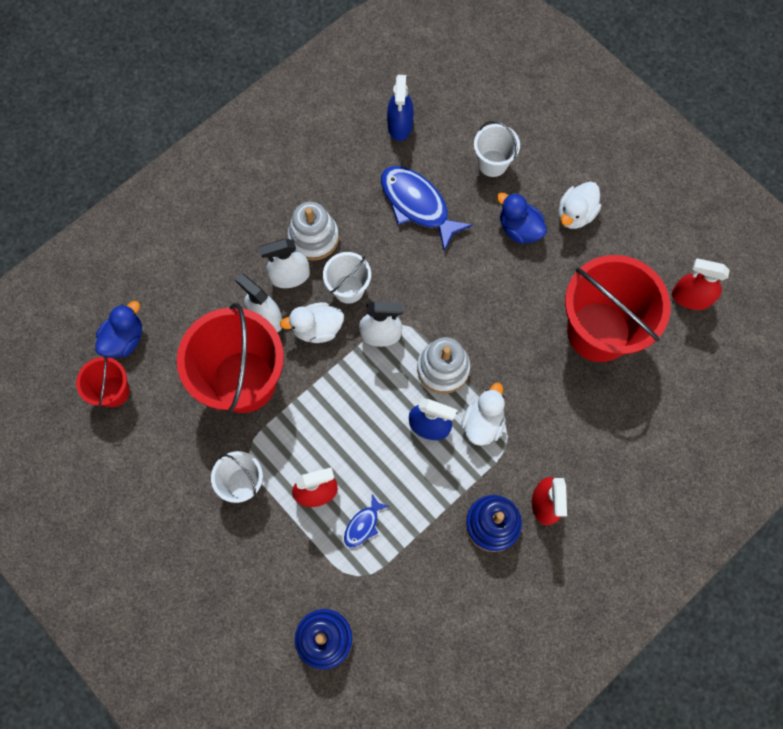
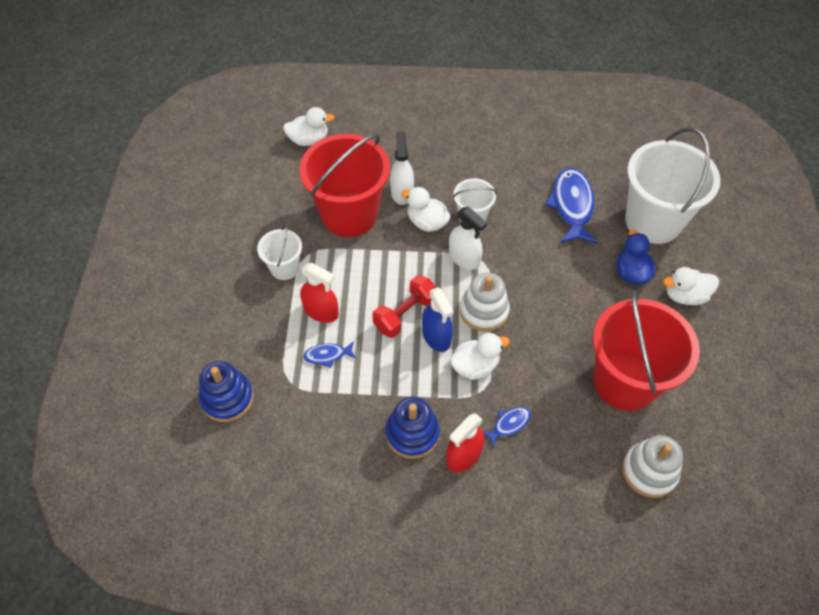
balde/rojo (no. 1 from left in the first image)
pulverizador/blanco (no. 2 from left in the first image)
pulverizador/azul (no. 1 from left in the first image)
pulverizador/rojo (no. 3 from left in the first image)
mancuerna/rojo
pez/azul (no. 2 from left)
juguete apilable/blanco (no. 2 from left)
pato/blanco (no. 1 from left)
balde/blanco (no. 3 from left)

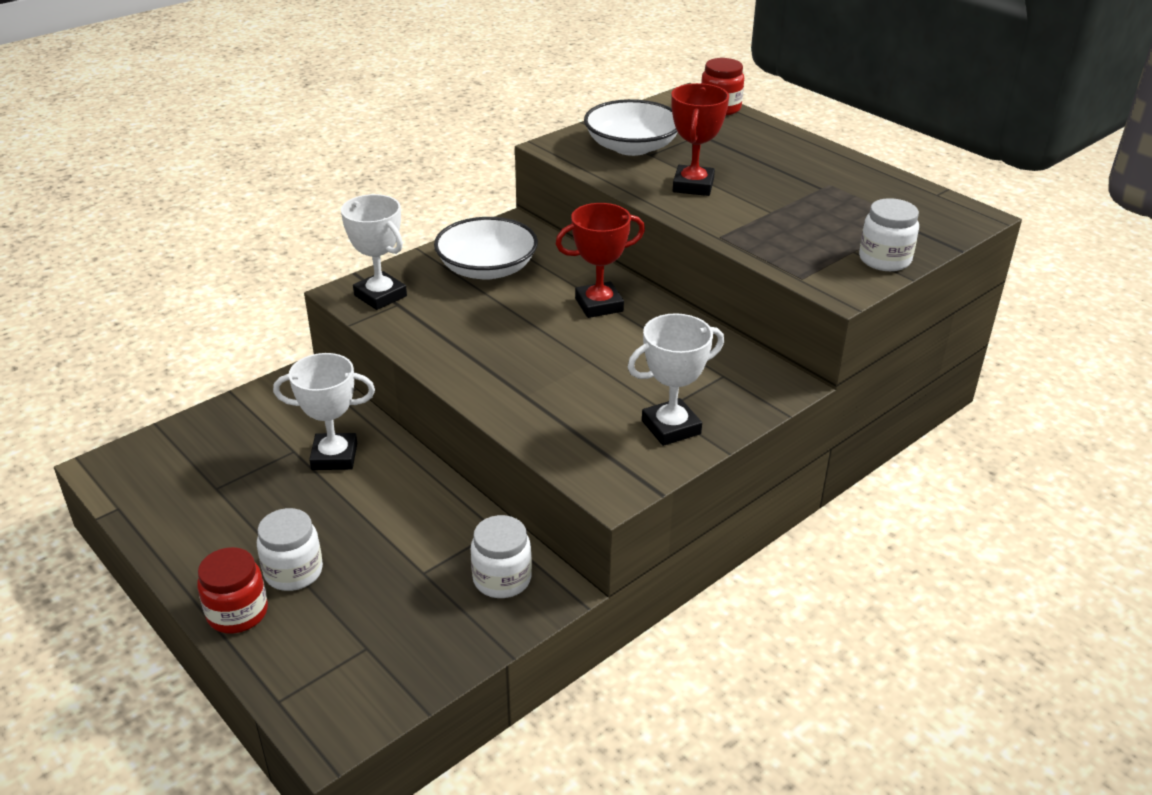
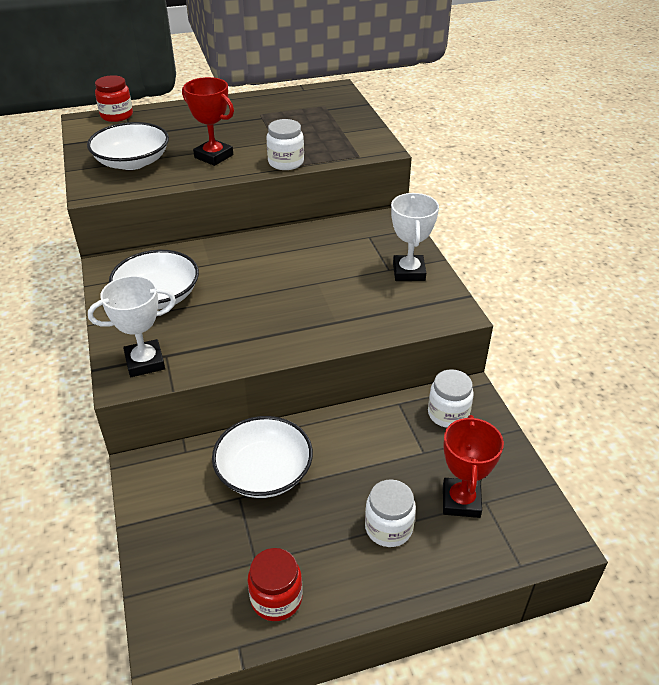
tarro/rojo (no. 2 from left)
trofeo/rojo (no. 2 from left)
tarro/blanco (no. 1 from left)
cuenco/blanco (no. 3 from left)

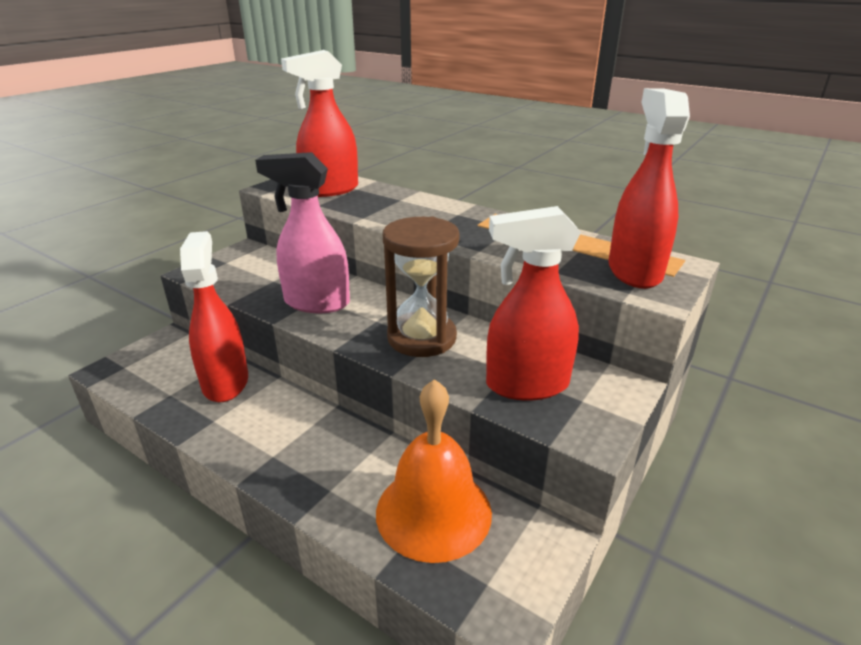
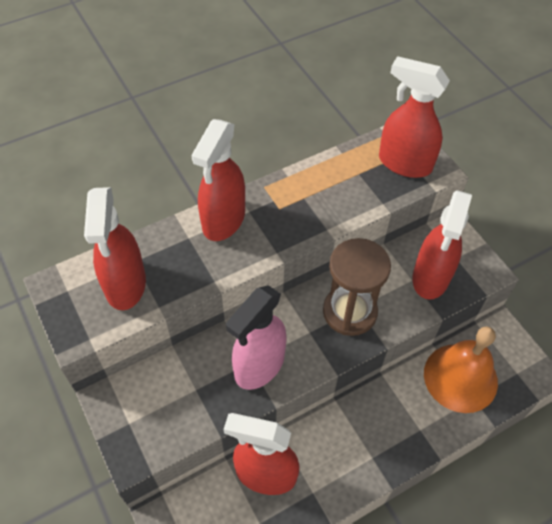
pulverizador/rojo (no. 2 from left)

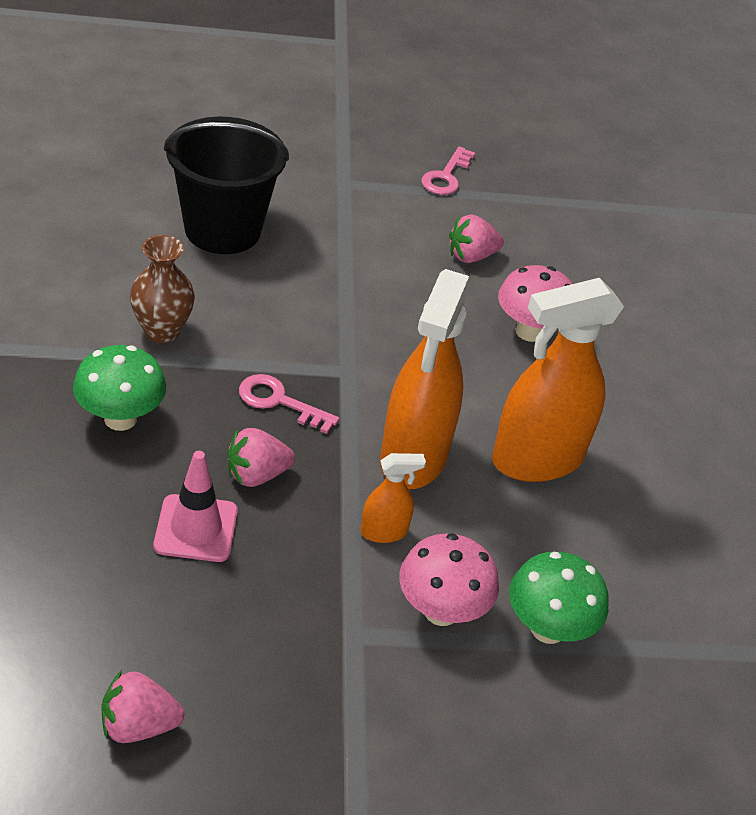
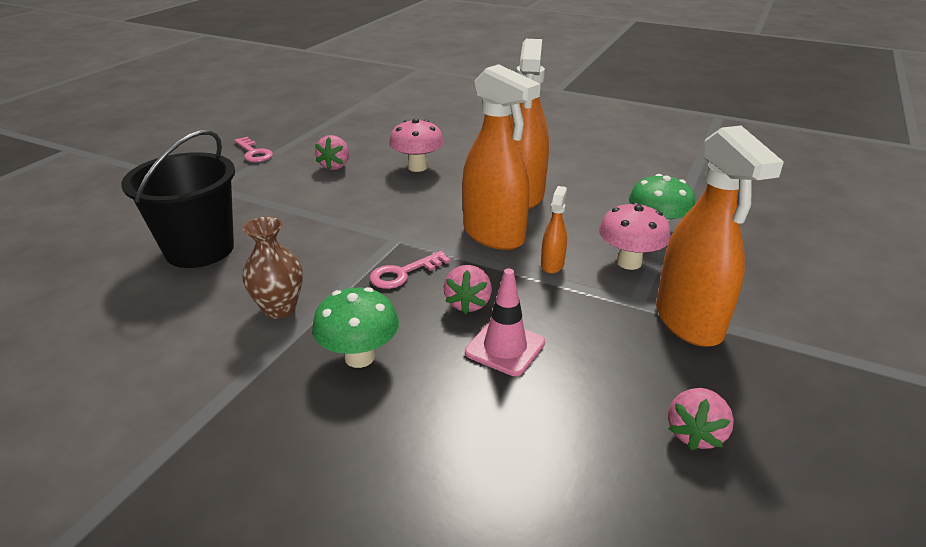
pulverizador/naranja (no. 4 from left)

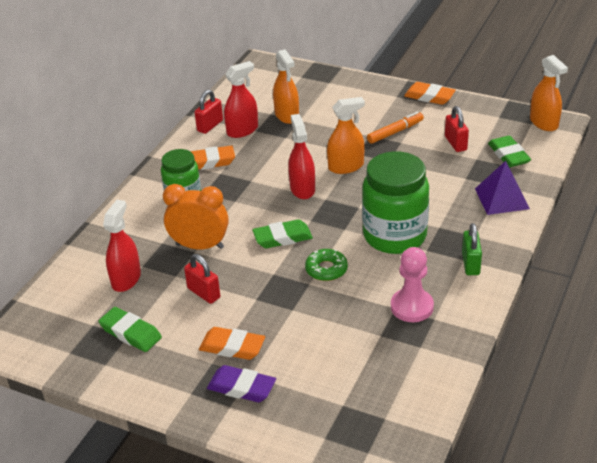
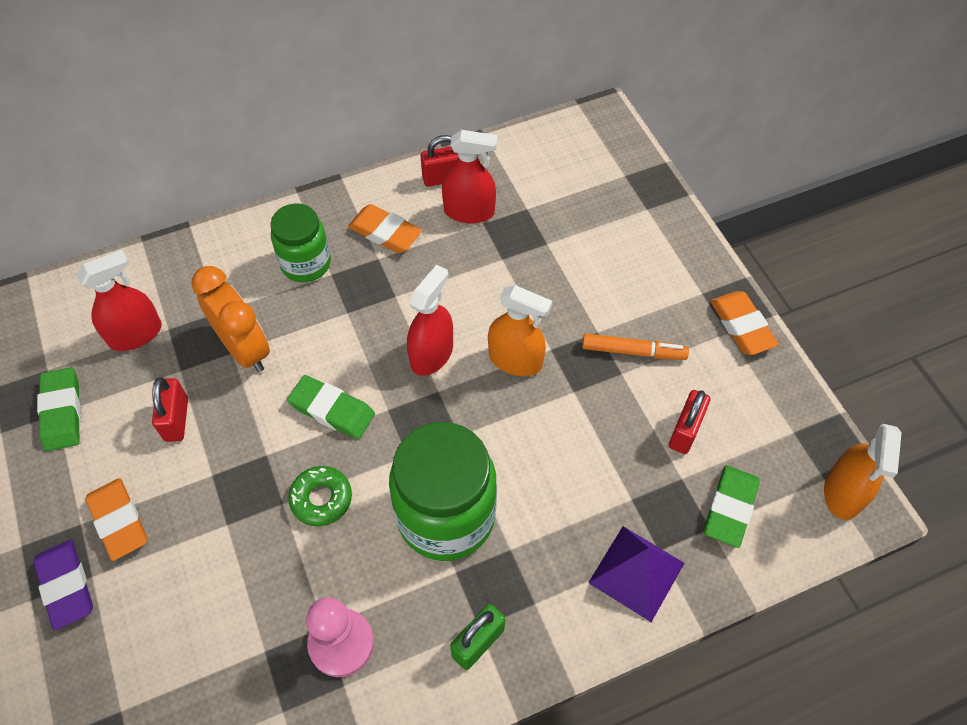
pulverizador/naranja (no. 1 from left in the first image)

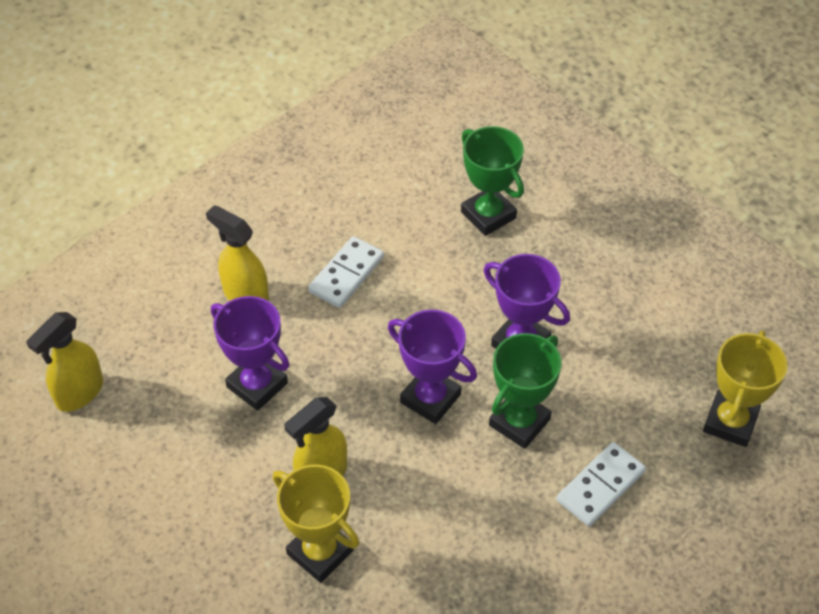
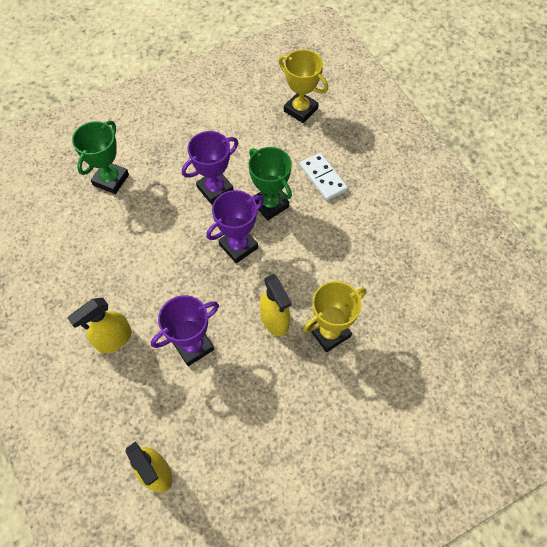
ficha de dominó/blanco (no. 1 from left in the first image)
trofeo/verde (no. 1 from left)

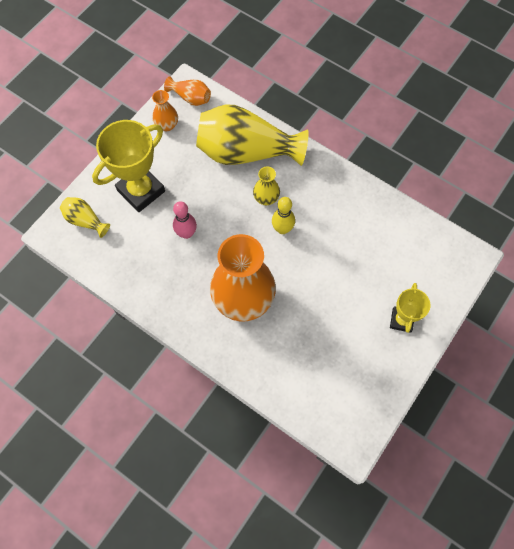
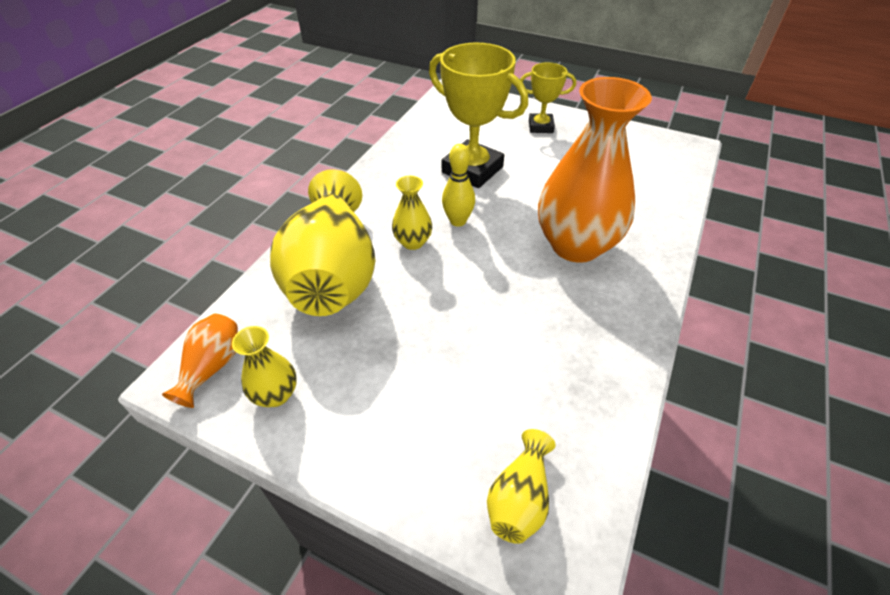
bolo/rosa
trofeo/amarillo (no. 1 from left)
florero/amarillo (no. 1 from left)

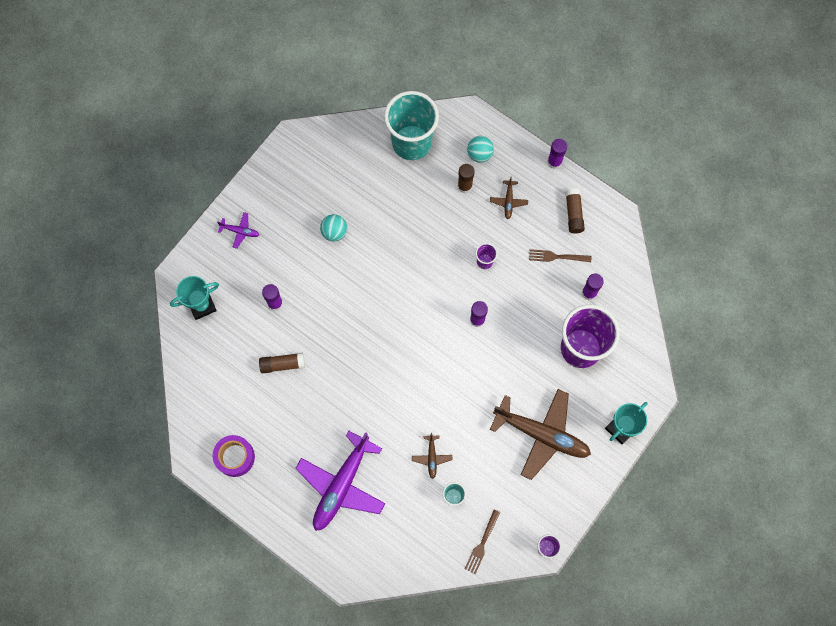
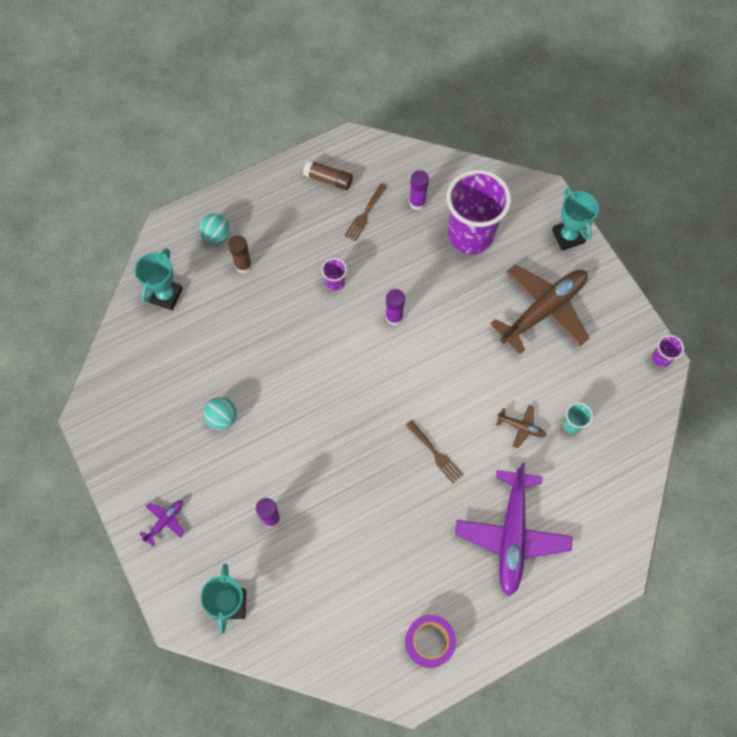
barra de pegamento/marrón (no. 1 from left in the first image)
avión/marrón (no. 2 from left in the first image)
barra de pegamento/morado (no. 3 from left in the first image)
tenedor/marrón (no. 2 from left)
trofeo/turquesa (no. 1 from left)
avión/morado (no. 2 from left)

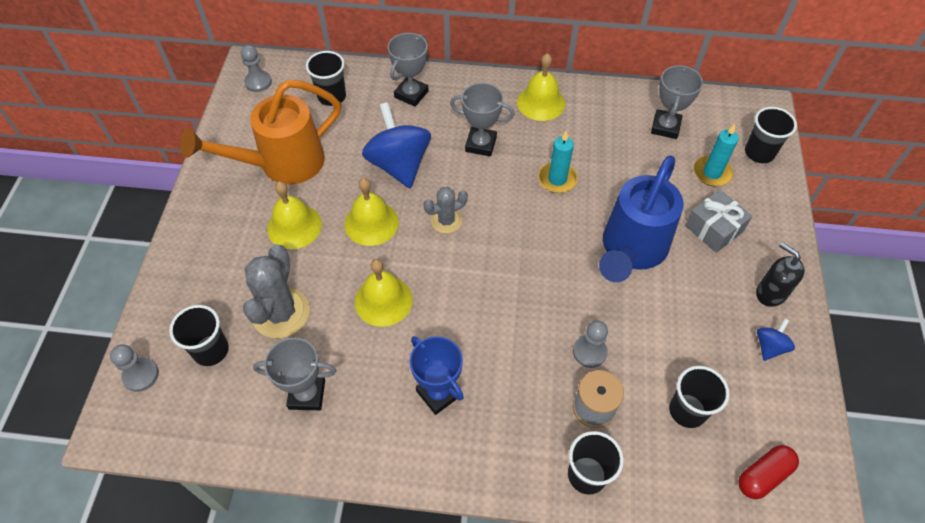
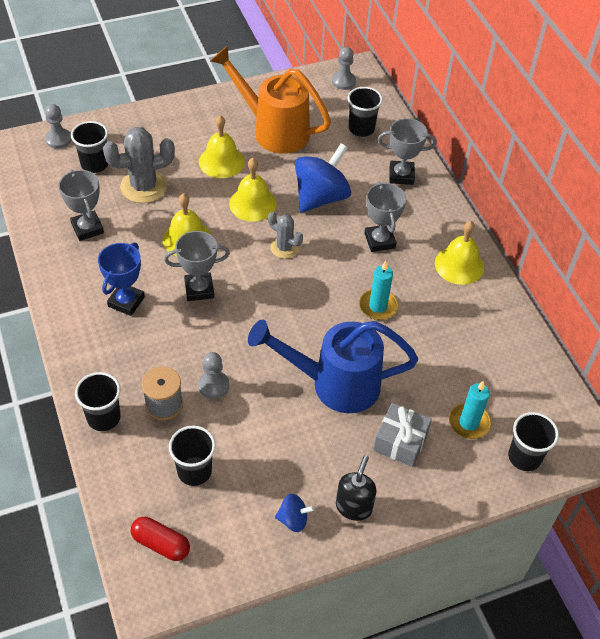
trofeo/gris (no. 2 from left)

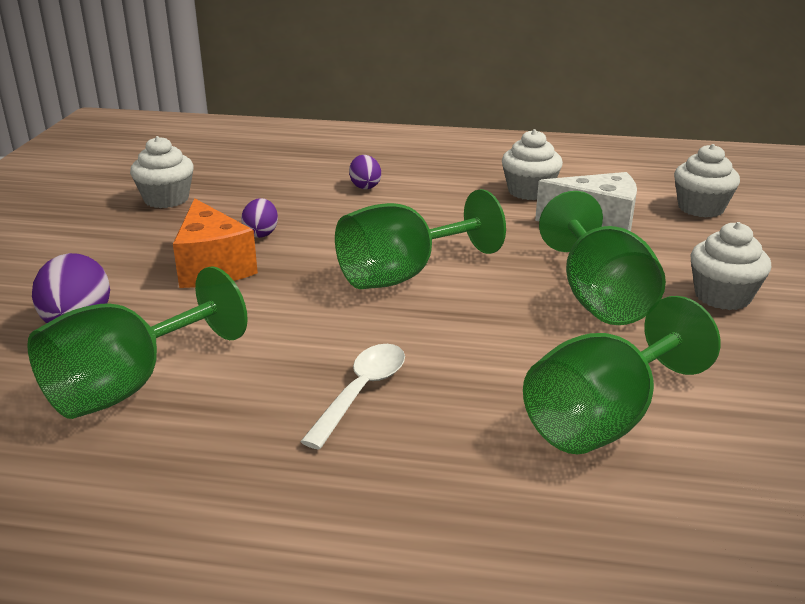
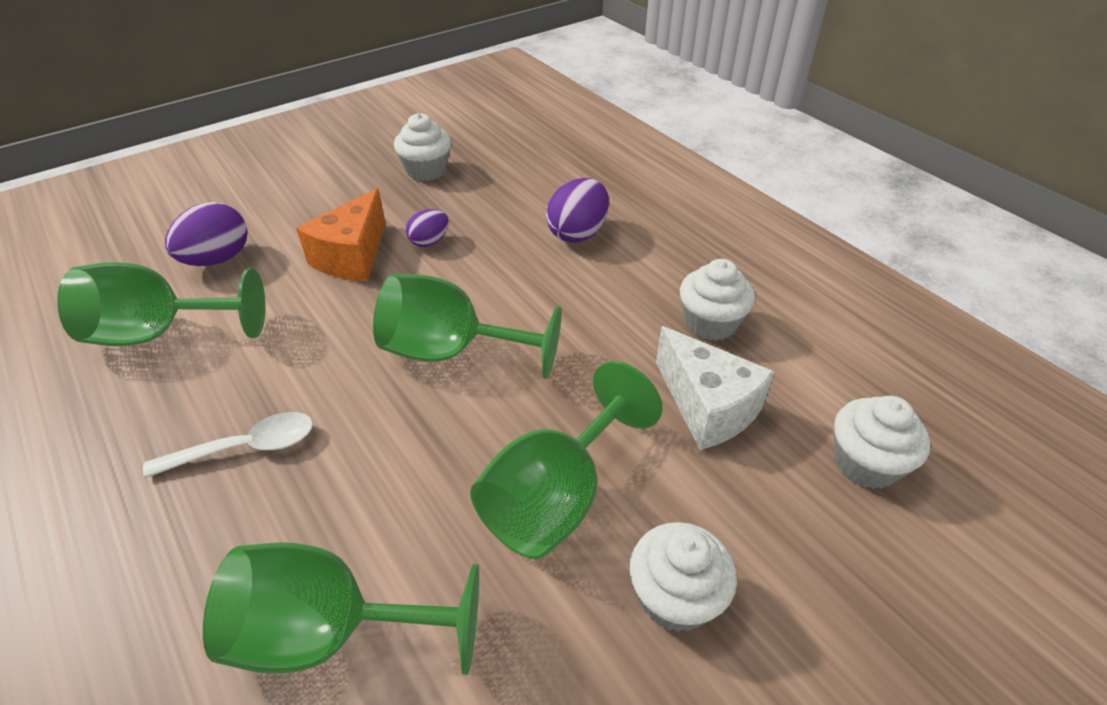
huevo/morado (no. 3 from left)

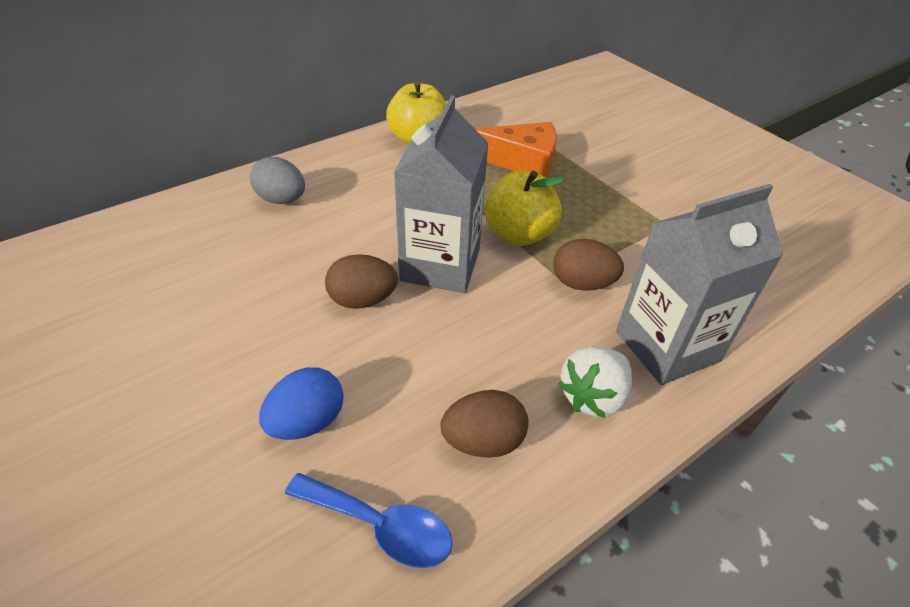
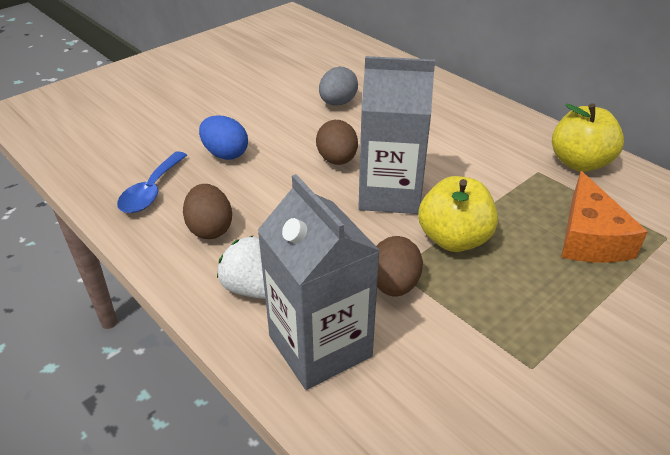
huevo/gris

